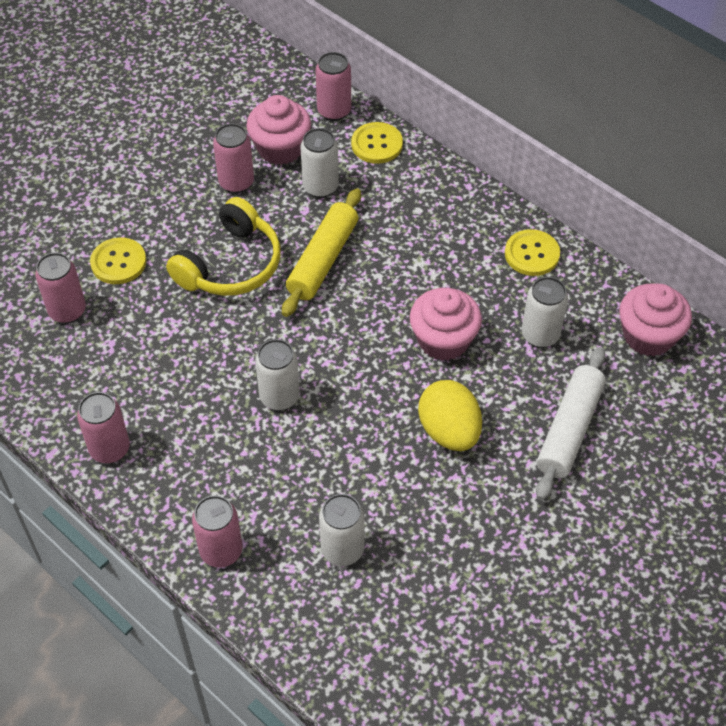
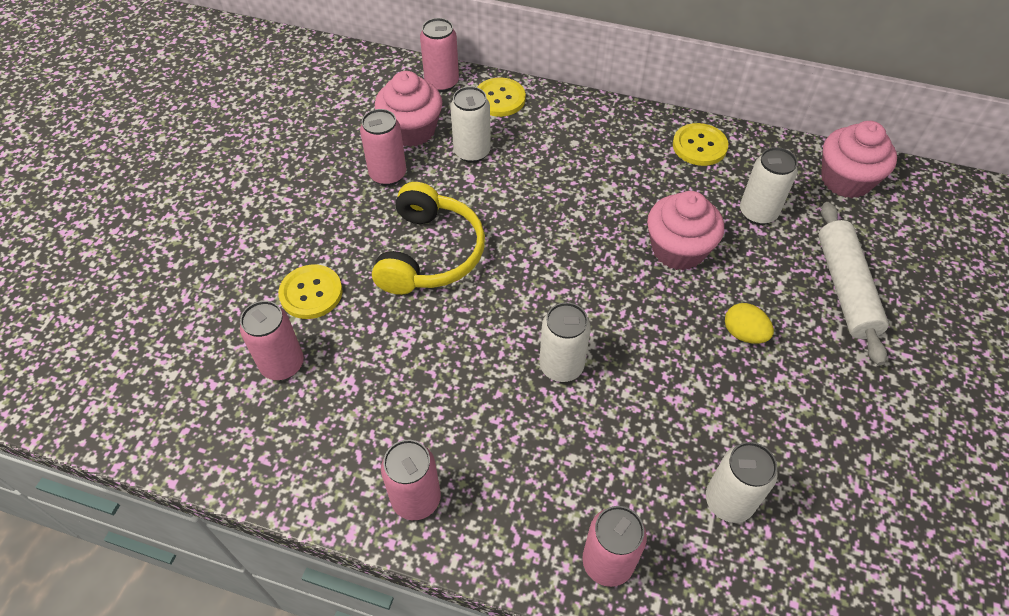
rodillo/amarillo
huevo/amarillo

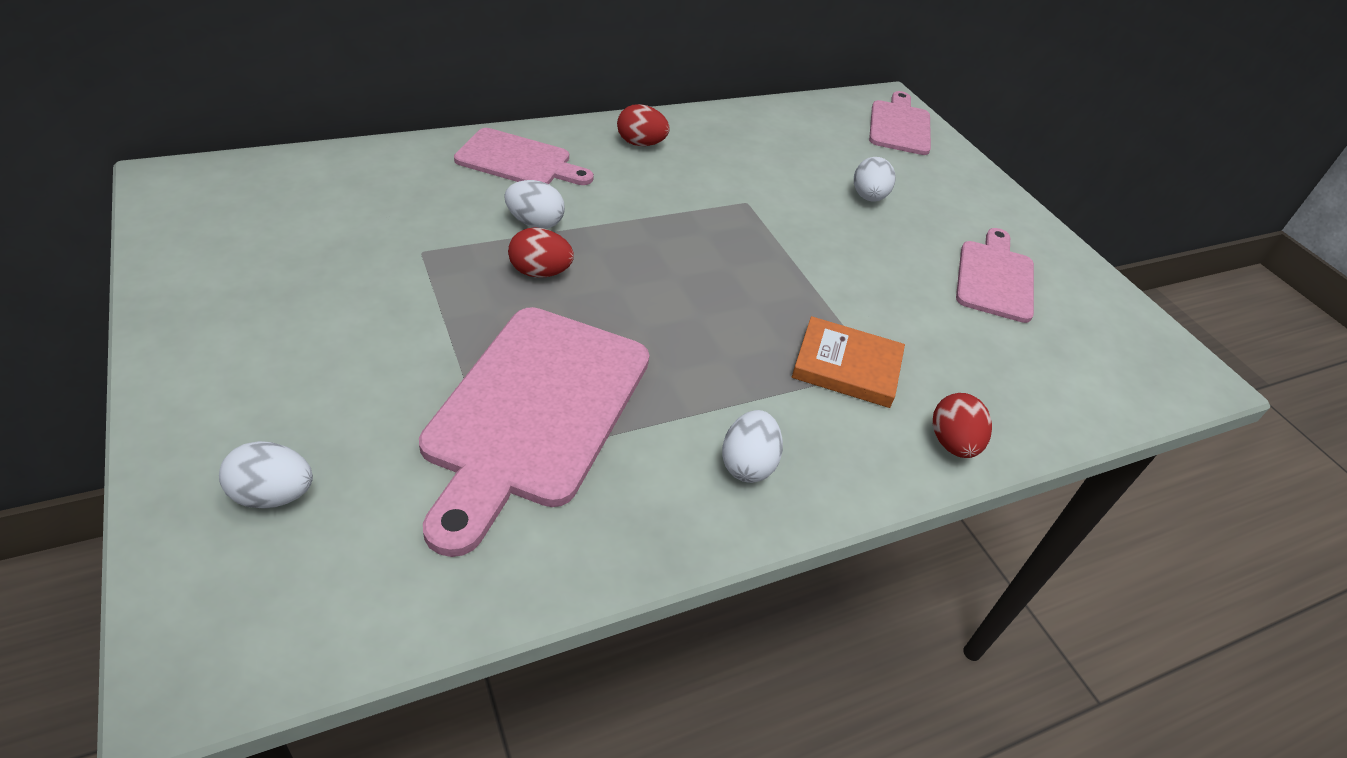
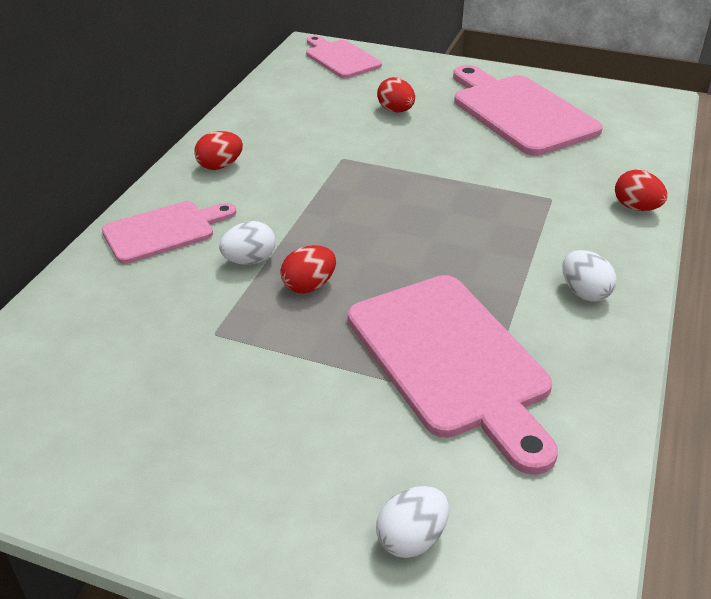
libro/naranja
huevo/rojo (no. 3 from left)
tabla de cortar/rosa (no. 4 from left)

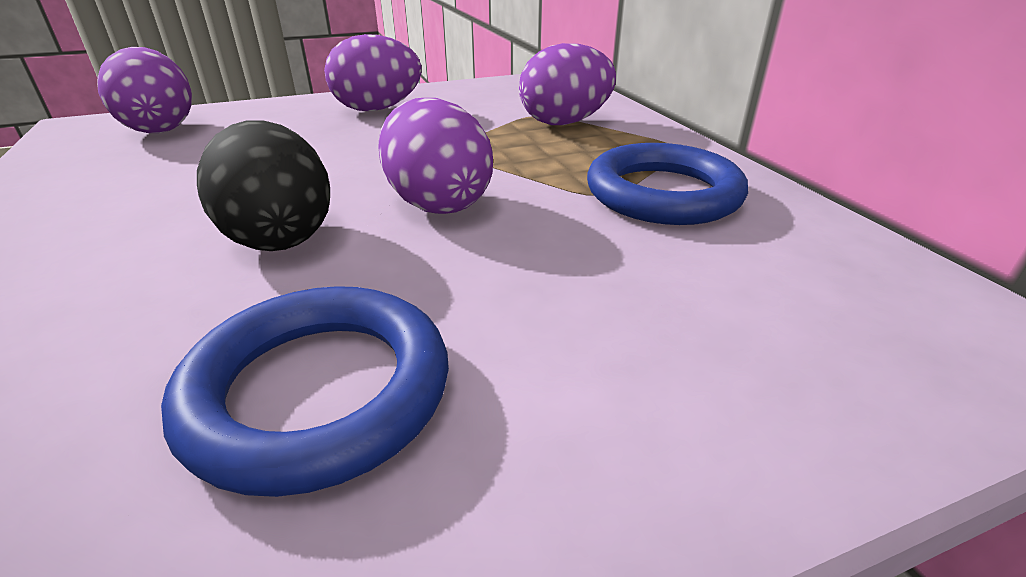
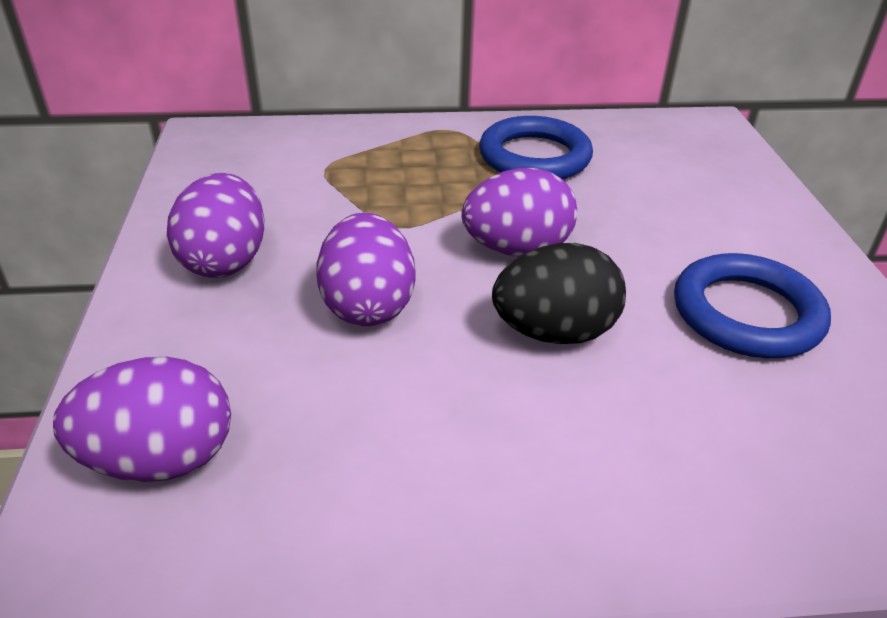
huevo/morado (no. 3 from left)

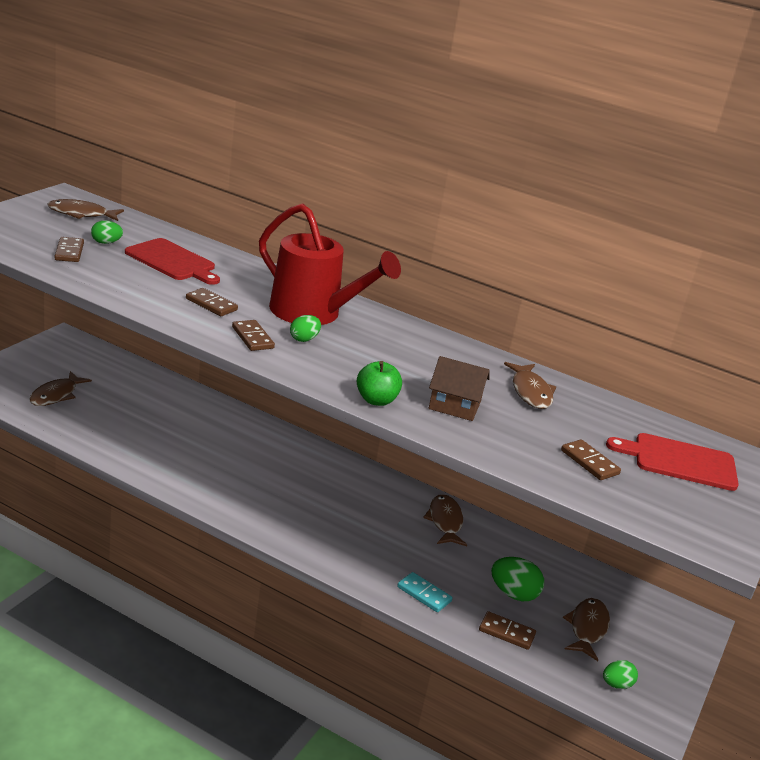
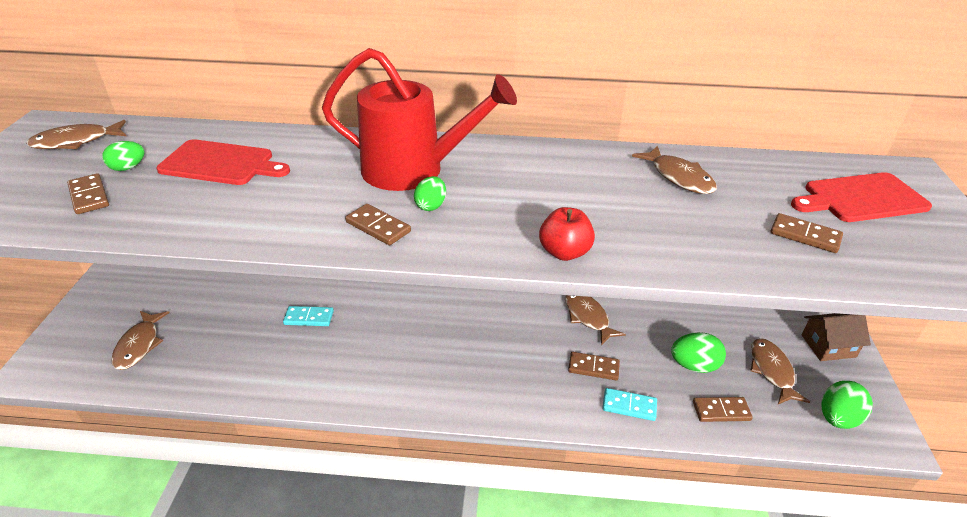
ficha de dominó/turquesa (no. 1 from left)
ficha de dominó/marrón (no. 3 from left)
casa/marrón
manzana/rojo
huevo/verde (no. 4 from left)

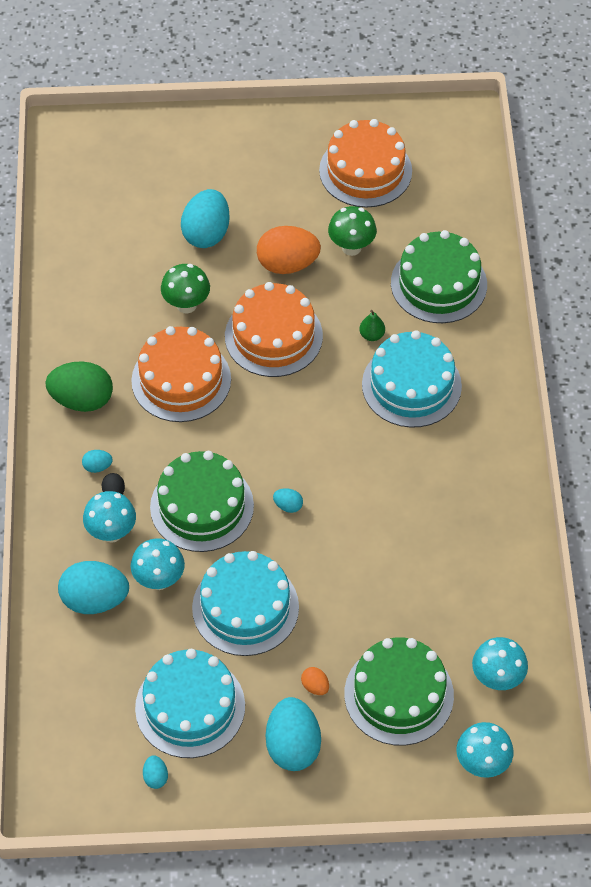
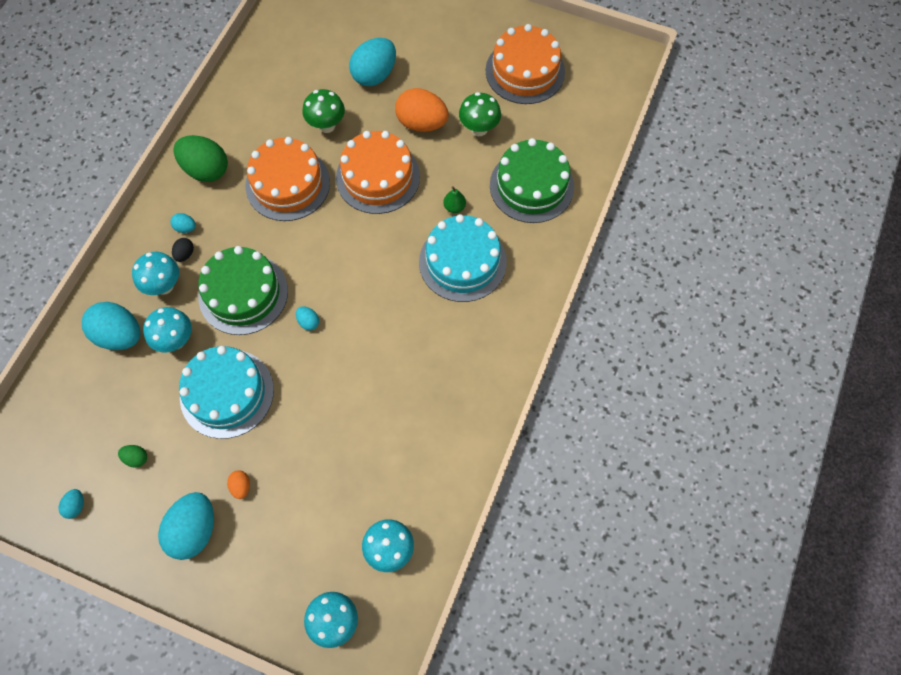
tarta/verde (no. 2 from left in the first image)
huevo/verde (no. 1 from left)

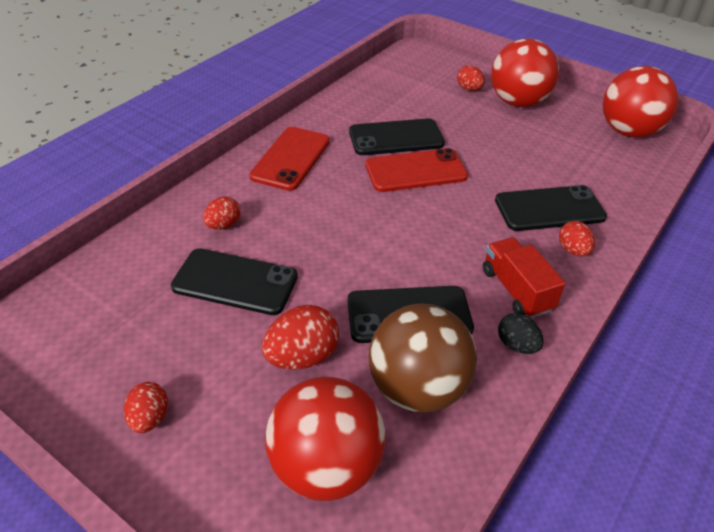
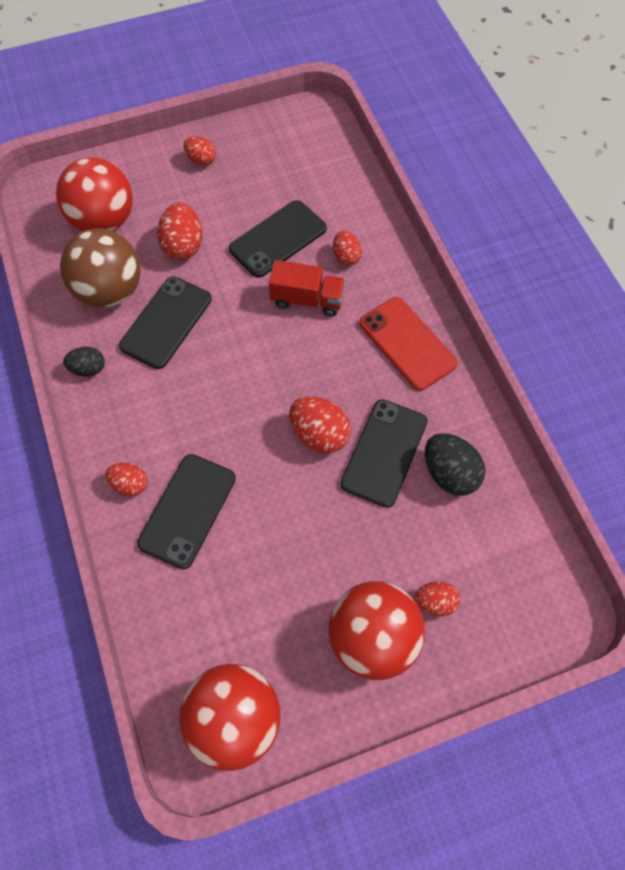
huevo/negro (no. 2 from left)
camión/rojo
huevo/rojo (no. 4 from left)

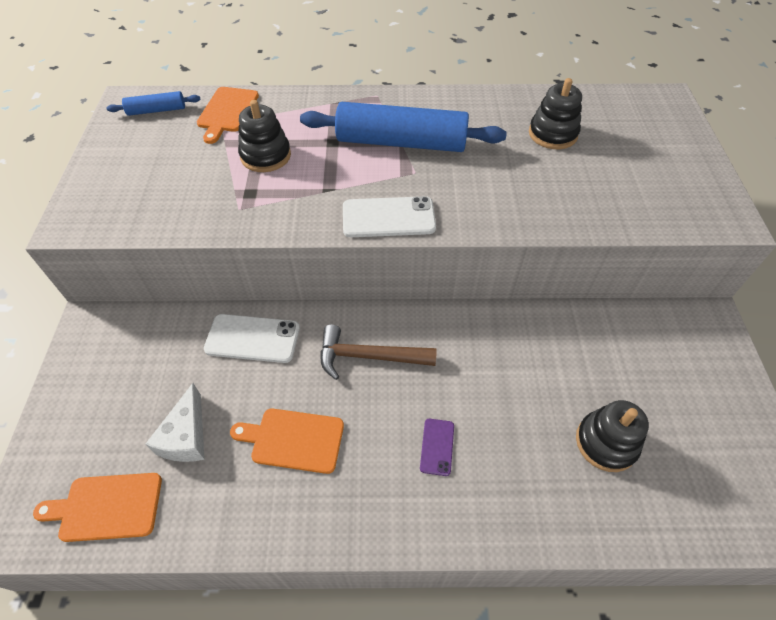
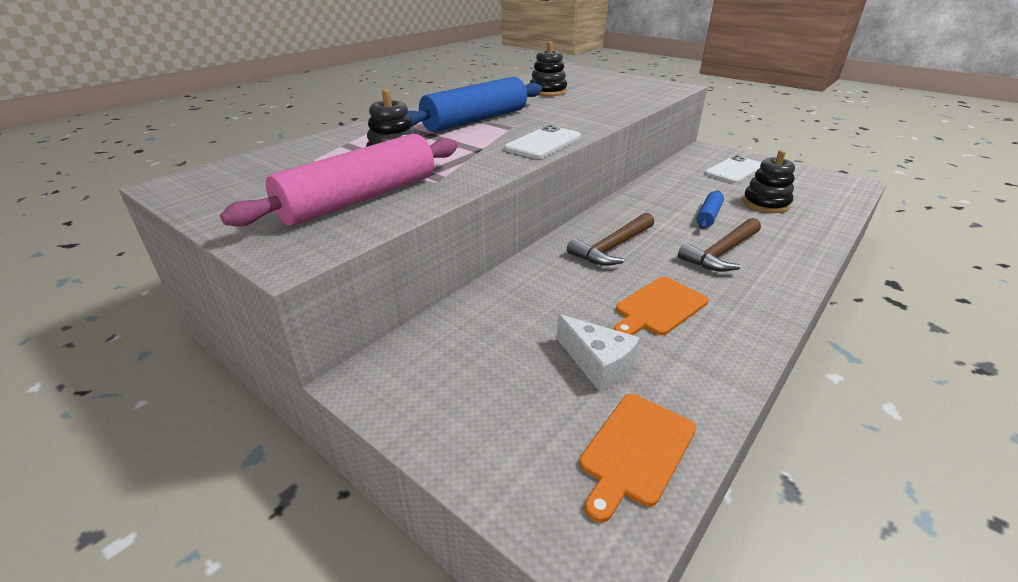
tabla de cortar/naranja (no. 2 from left in the first image)
rodillo/rosa
rodillo/azul (no. 2 from left)
móvil/blanco (no. 2 from left)
martillo/marrón (no. 2 from left)

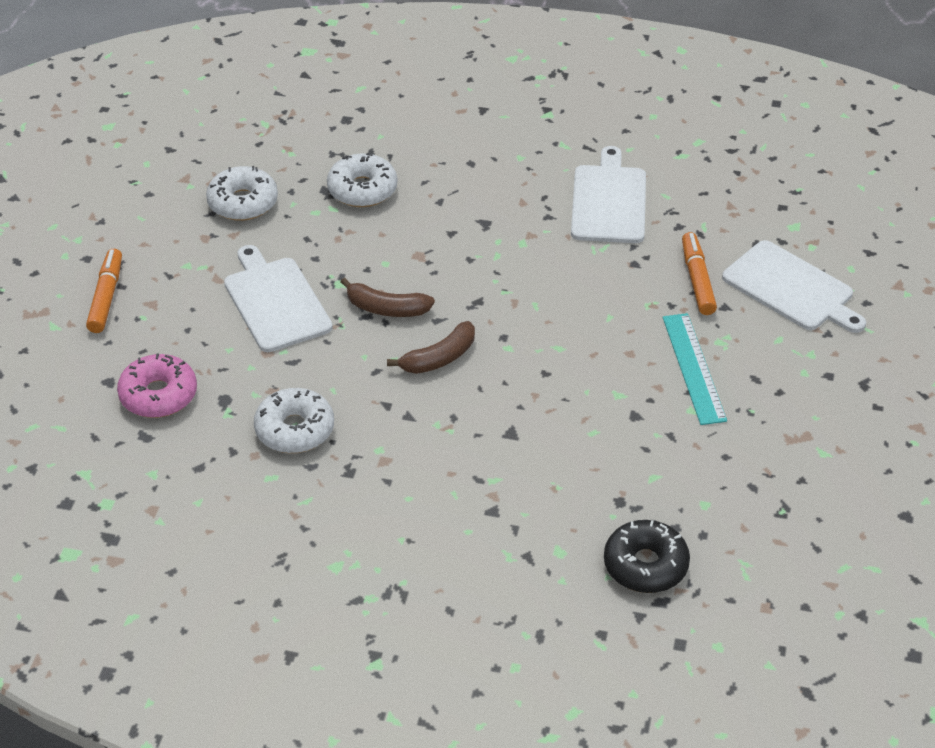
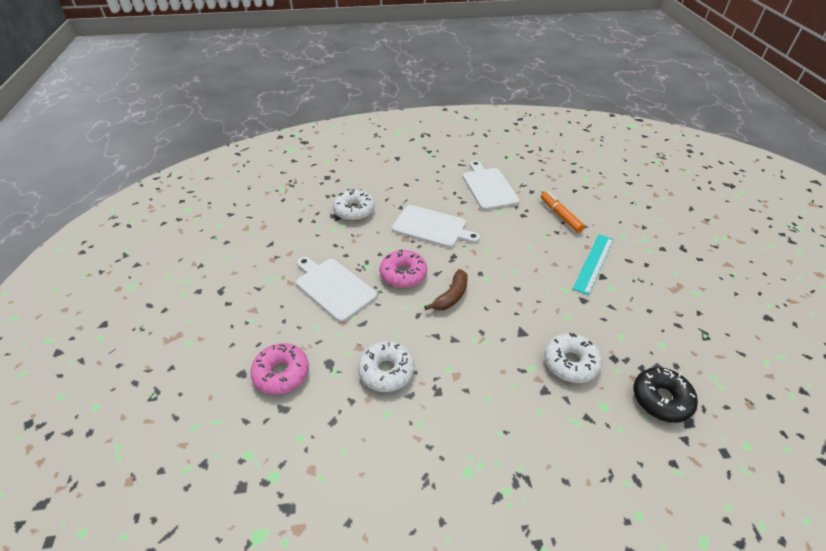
rotulador/naranja (no. 1 from left in the first image)
rosquilla/blanco (no. 3 from left)
tabla de cortar/blanco (no. 2 from left)
rosquilla/rosa (no. 2 from left)
regla/turquesa

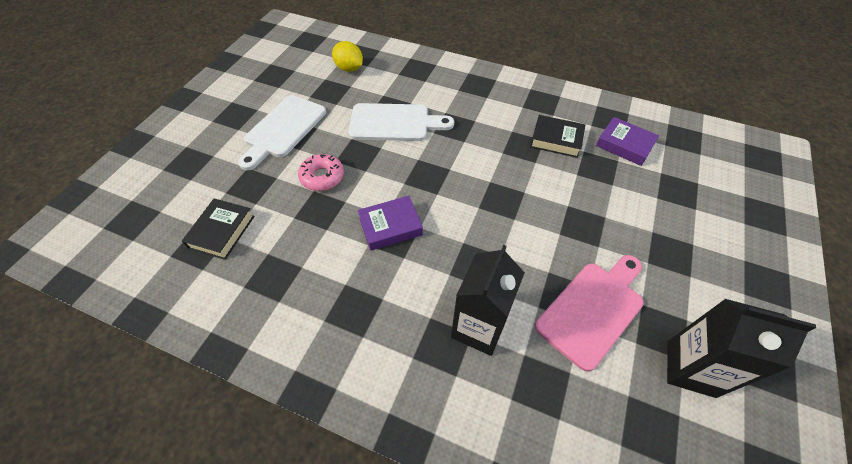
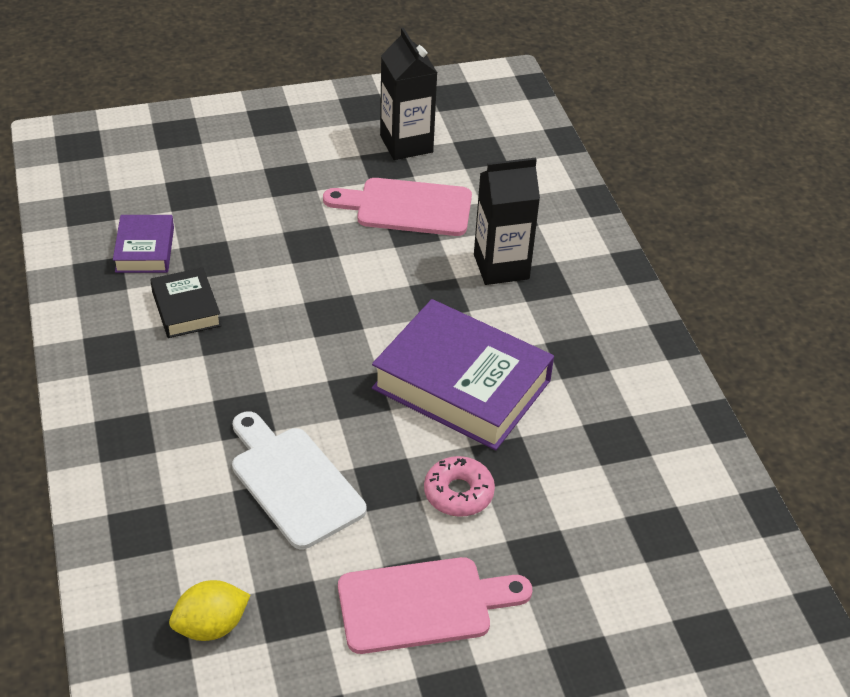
libro/negro (no. 1 from left in the first image)
tabla de cortar/rosa (no. 2 from left)
limón/amarillo
libro/morado (no. 2 from left)

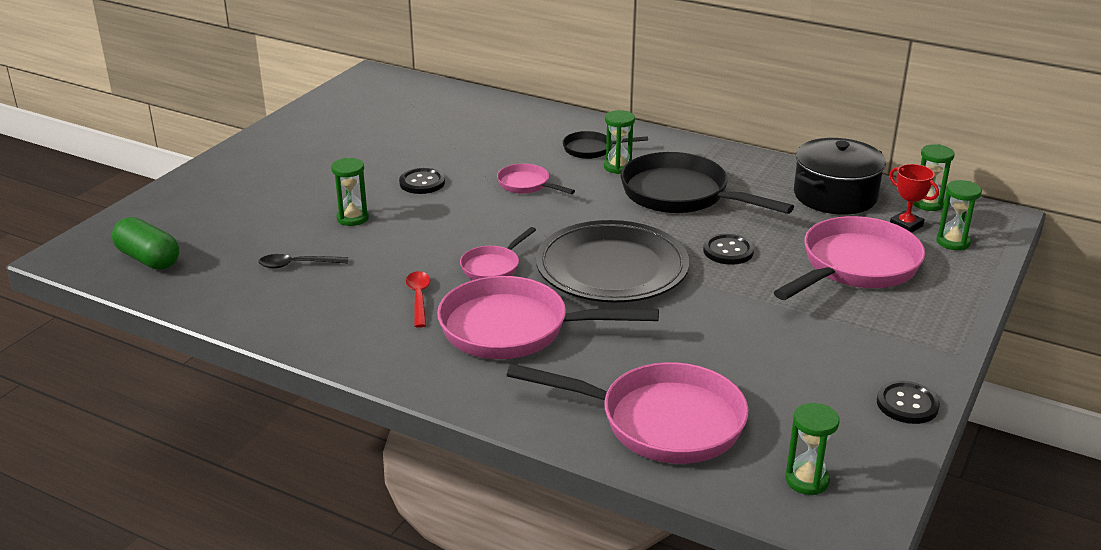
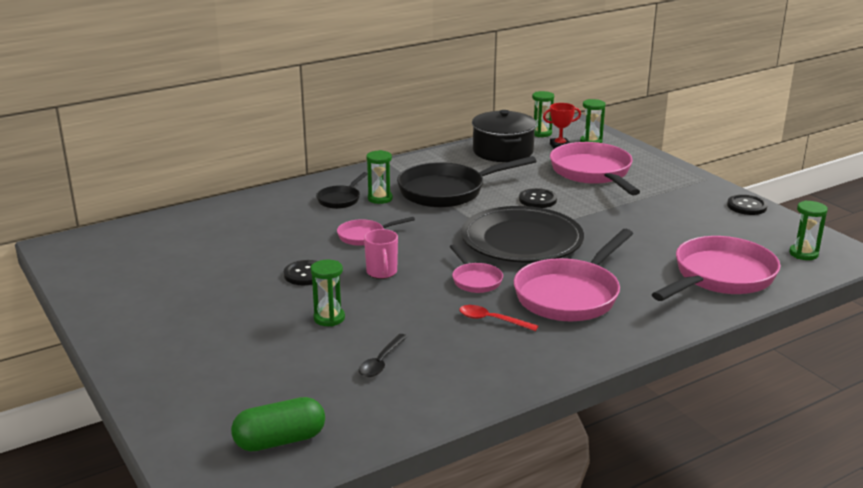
taza/rosa

